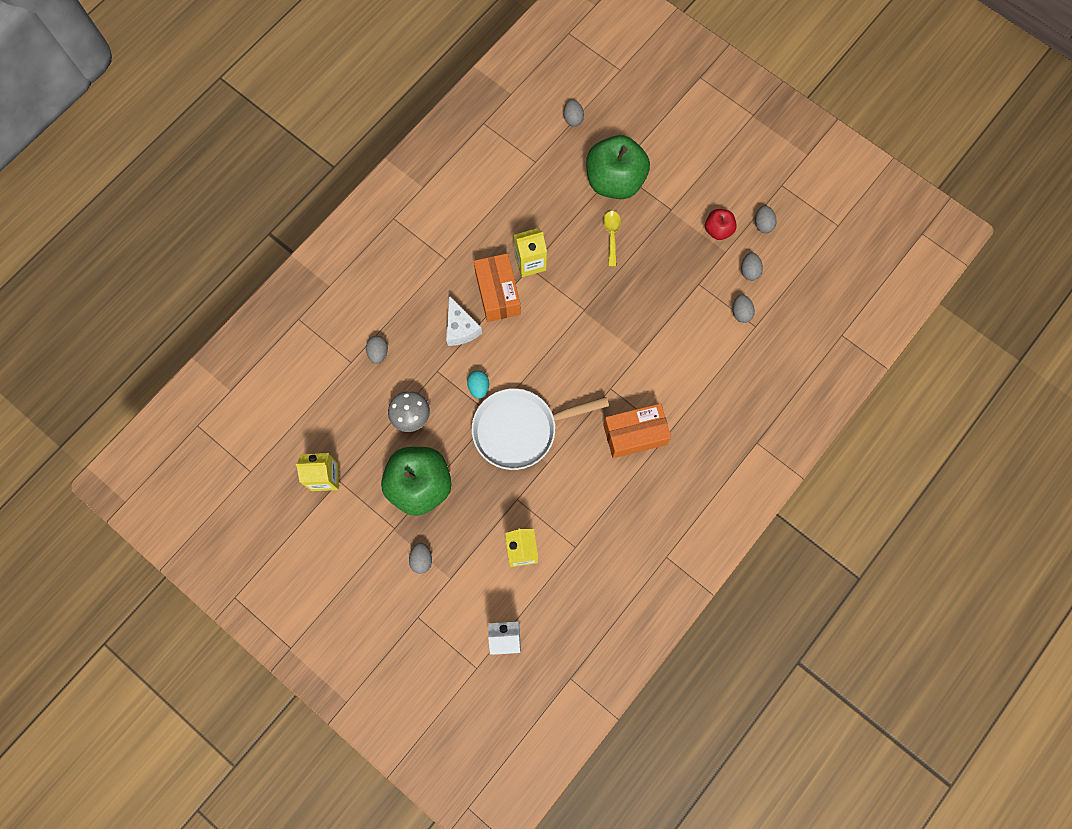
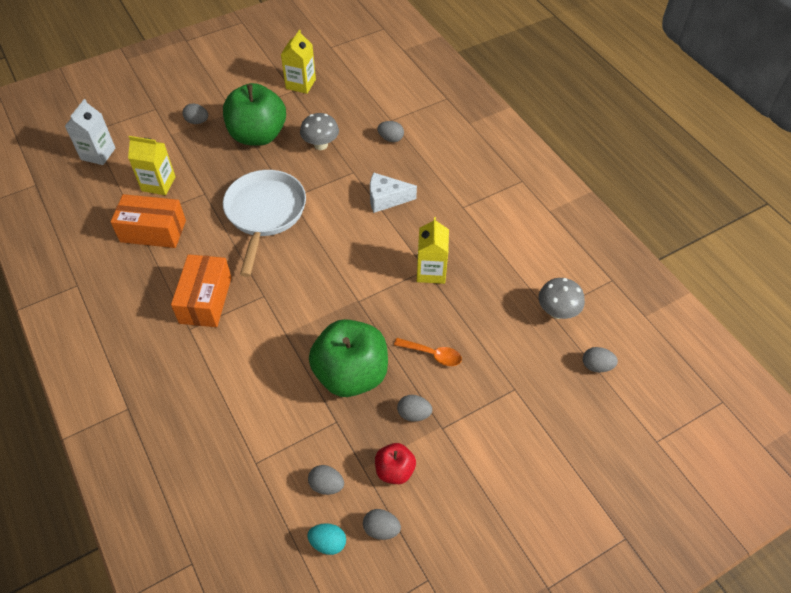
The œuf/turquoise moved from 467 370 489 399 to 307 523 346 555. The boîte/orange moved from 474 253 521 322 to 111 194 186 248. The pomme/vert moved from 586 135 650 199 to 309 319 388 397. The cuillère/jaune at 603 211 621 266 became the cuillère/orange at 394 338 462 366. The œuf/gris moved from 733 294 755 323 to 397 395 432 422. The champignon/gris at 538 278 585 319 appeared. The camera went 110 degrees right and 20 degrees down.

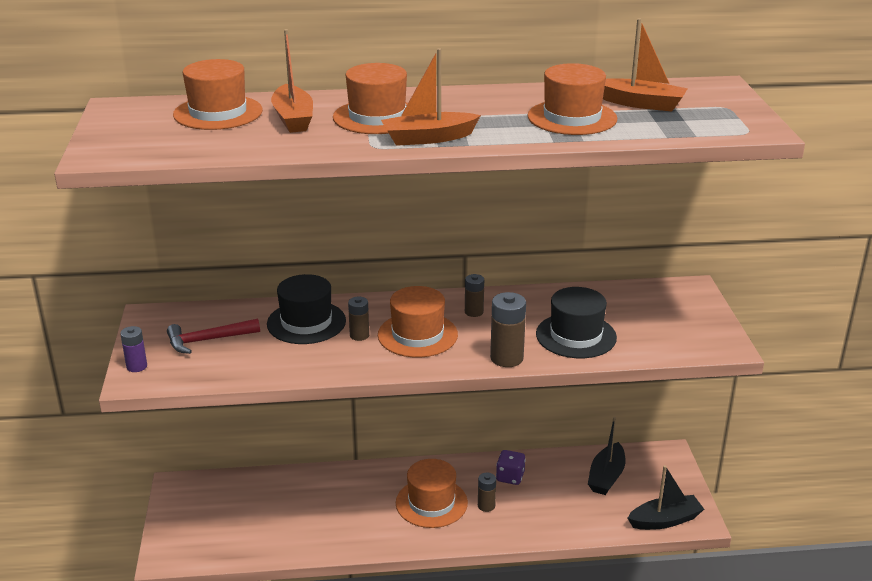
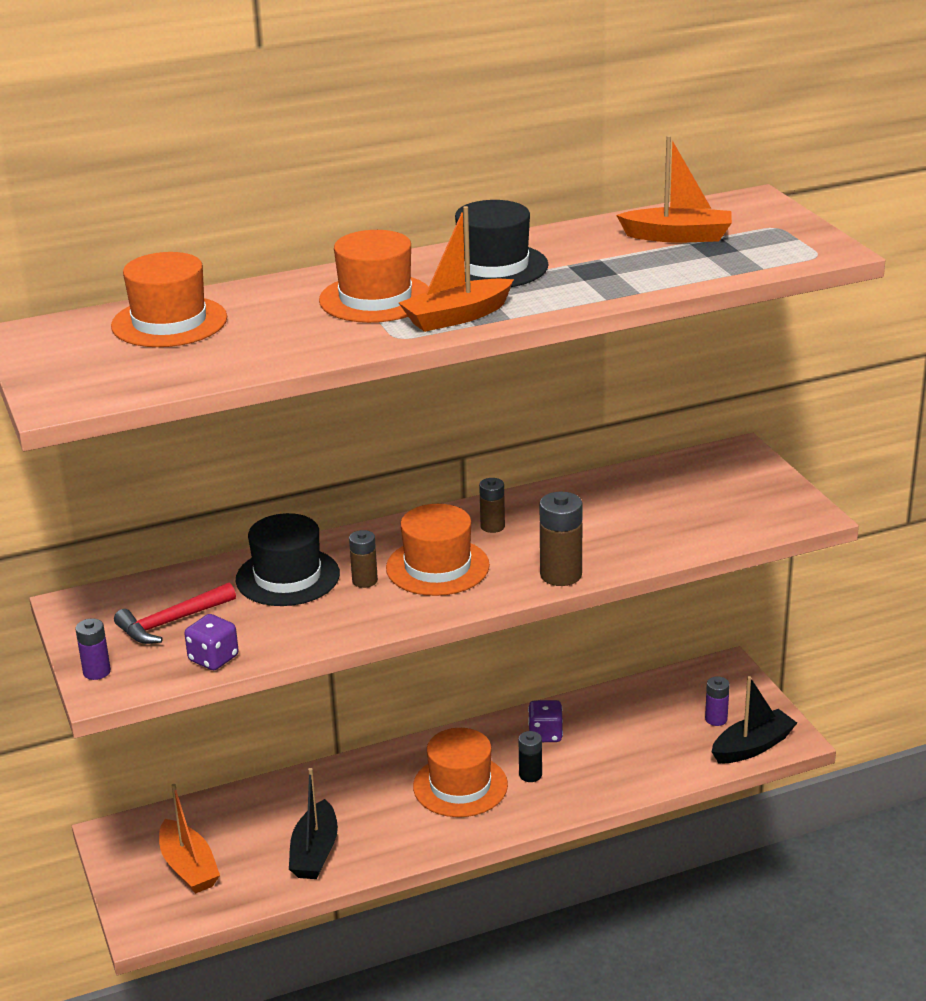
The bateau/orange moved from 271 29 313 133 to 159 784 220 894. The pile/marron at 478 473 496 512 became the pile/noir at 518 731 542 782. The chapeau/orange at 528 63 617 135 disappeared. The chapeau/noir moved from 536 287 617 358 to 455 200 548 287. The bateau/noir moved from 588 417 625 495 to 289 768 338 879. The dé/violet at 185 614 239 670 appeared. The pile/violet at 705 676 730 726 appeared. The camera went 15 degrees left and 0 degrees up.

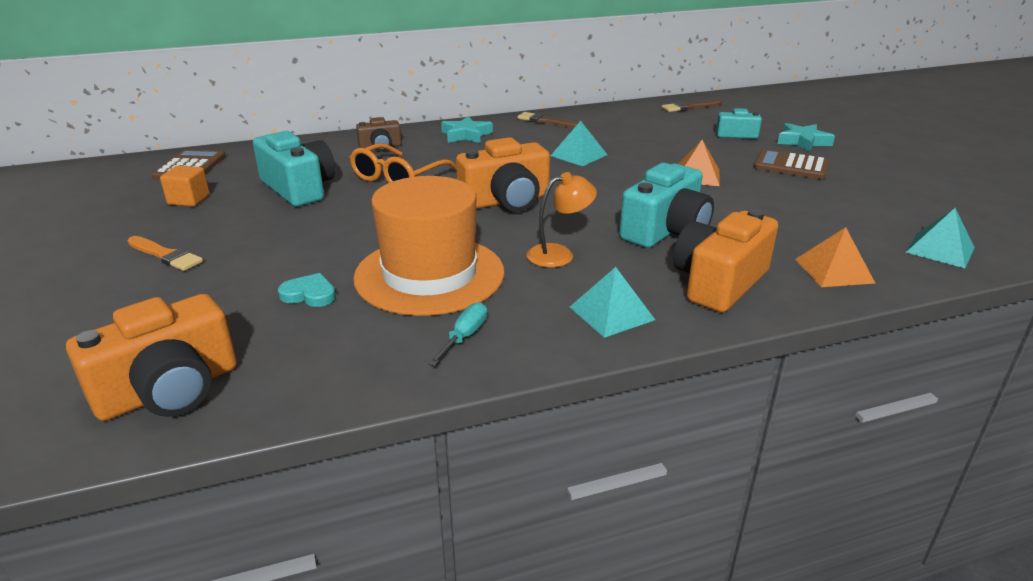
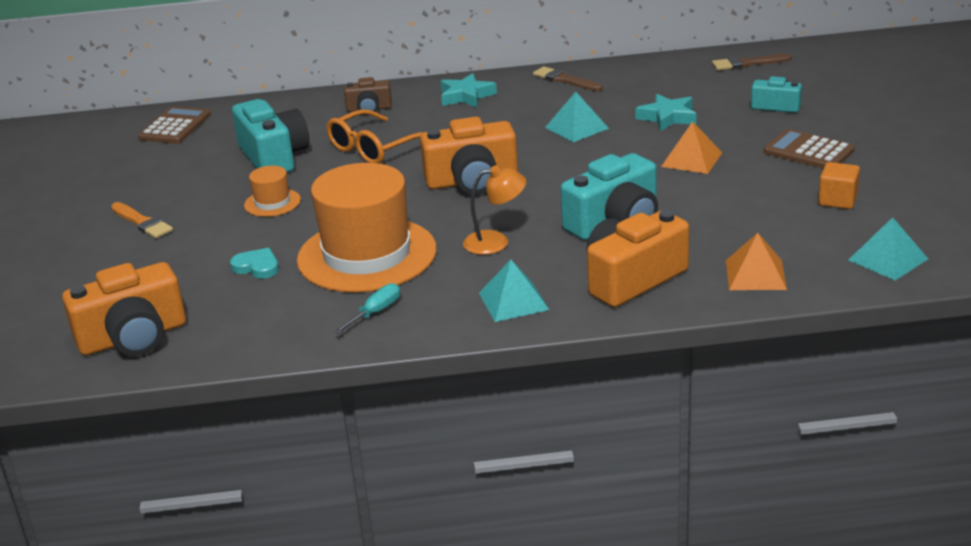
The cube/orange moved from 160 166 210 207 to 818 162 860 209. The étoile/turquoise moved from 777 123 835 152 to 636 94 696 132. The chapeau/orange at 244 166 301 217 appeared. The camera went 15 degrees right and 0 degrees up.

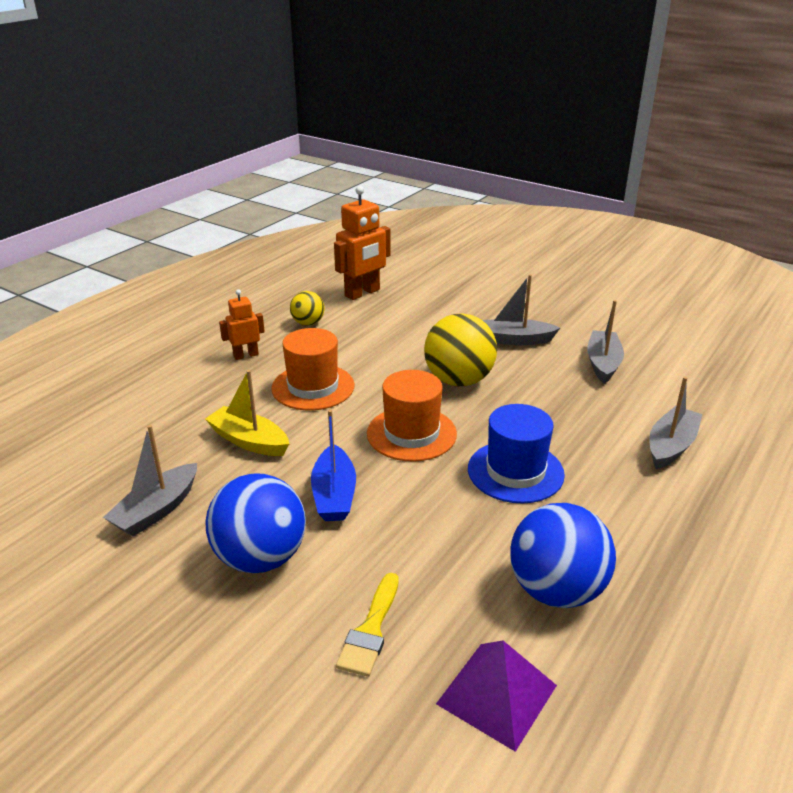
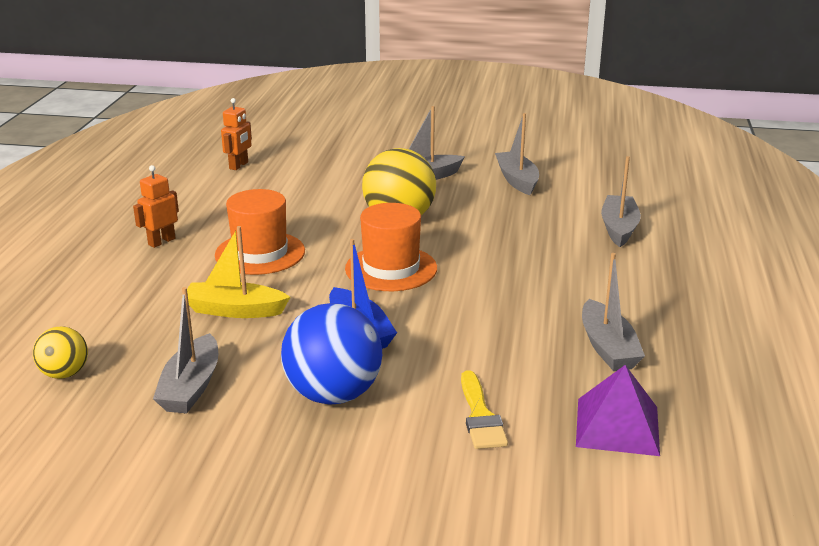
The balle/jaune moved from 290 291 324 326 to 33 326 88 379. The robot/orange at 334 186 391 300 changed to 0.58 times the size. The chapeau/bleu at 468 404 565 503 disappeared. The balle/bleu at 510 503 616 608 was replaced by the bateau/gris at 582 253 645 371. The camera went 25 degrees left and 5 degrees down.

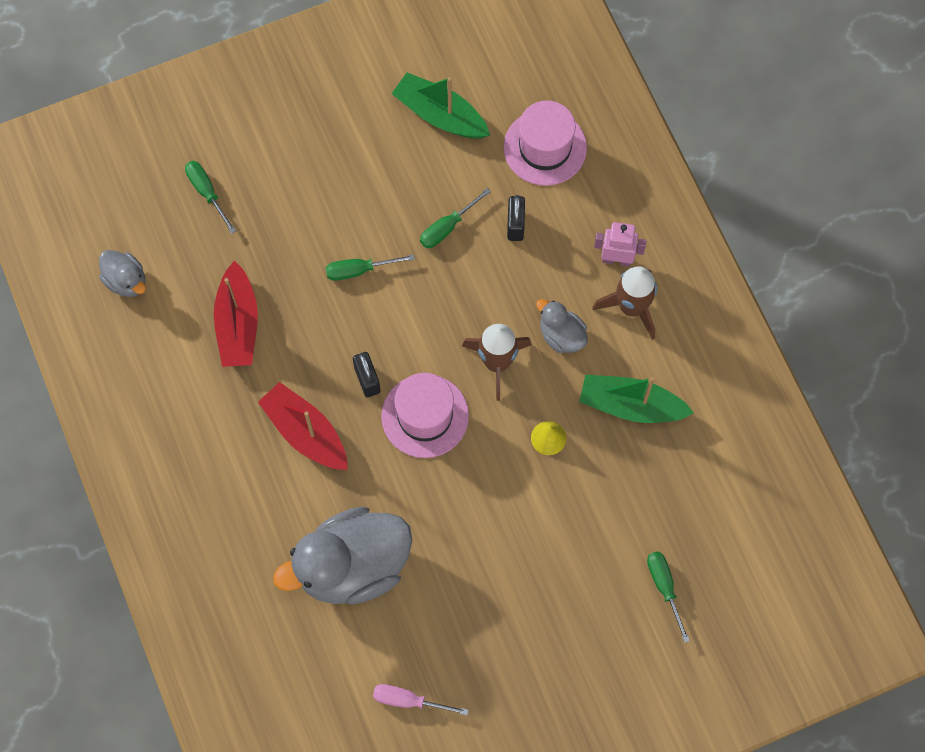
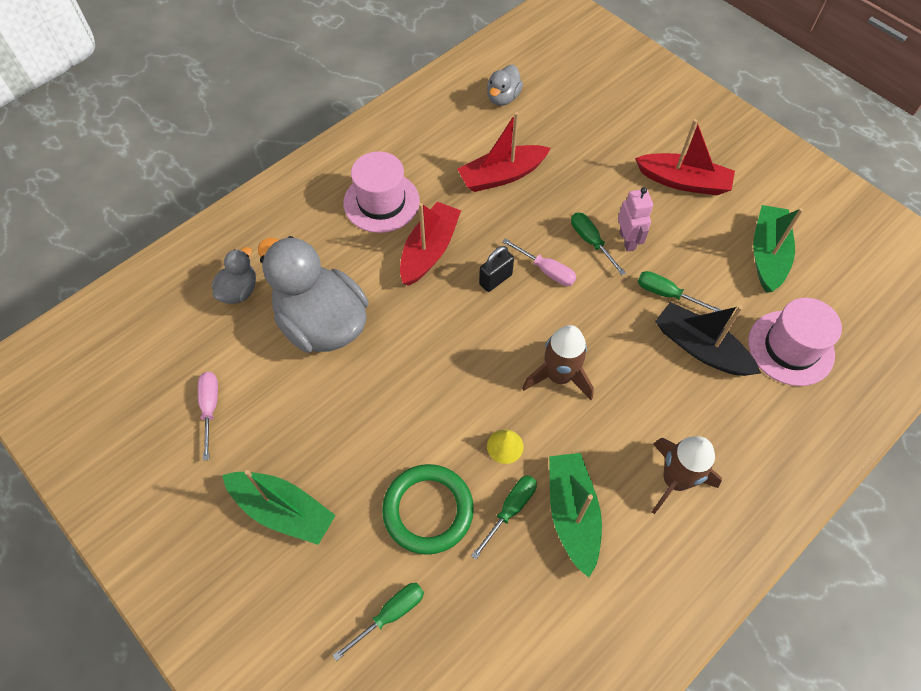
The tournevis/vert moved from 185 161 236 234 to 471 475 537 559. The chapeau/rose moved from 381 373 469 458 to 344 151 420 233. The cadenas/noir at 507 195 525 241 was replaced by the bateau/noir at 655 302 761 376. The canard/gris moved from 536 299 588 353 to 212 247 256 304. The robot/rose moved from 594 222 646 266 to 618 187 653 252. The bateau/vert at 222 470 336 545 appeared. The anneau/vert at 382 464 474 555 appeared. The tournevis/rose at 502 238 576 286 appeared. The bateau/rouge at 635 119 735 195 appeared. The camera went 70 degrees right and 10 degrees down.

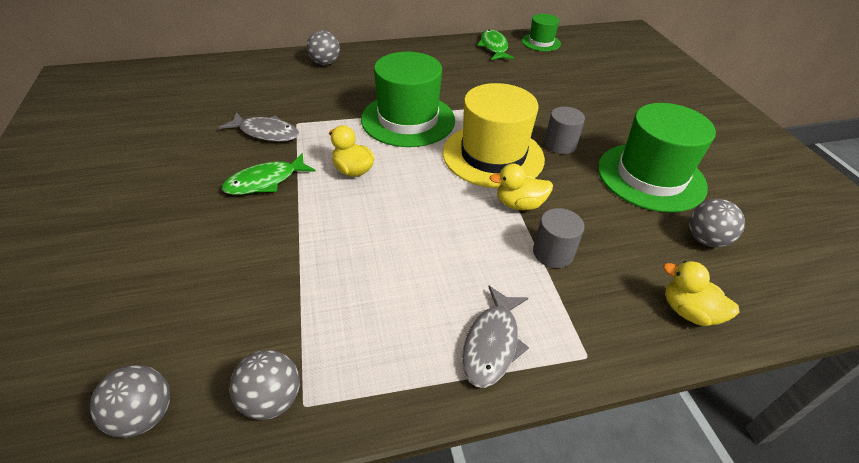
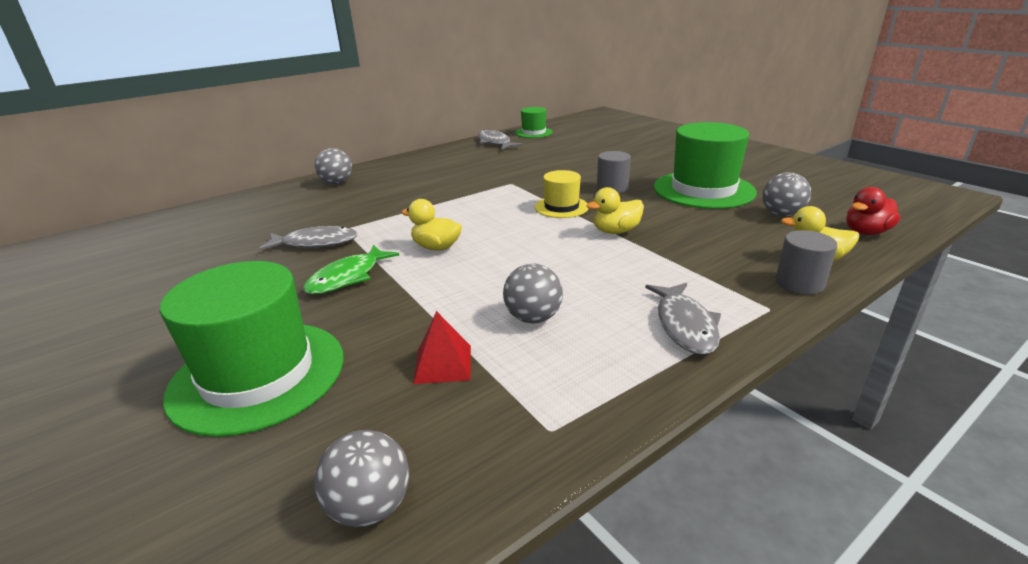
The balle/gris moved from 229 350 300 420 to 503 264 563 324. The chapeau/vert moved from 361 52 455 147 to 160 261 344 437. The chapeau/jaune at 443 83 545 188 changed to 0.53 times the size. The poisson/vert at 477 29 514 60 became the poisson/gris at 478 130 522 150. The cylindre/gris moved from 533 208 584 268 to 775 230 837 294. The pyramide/rouge at 413 311 471 384 appeared. The canard/rouge at 846 187 901 235 appeared. The camera went 20 degrees left and 15 degrees down.

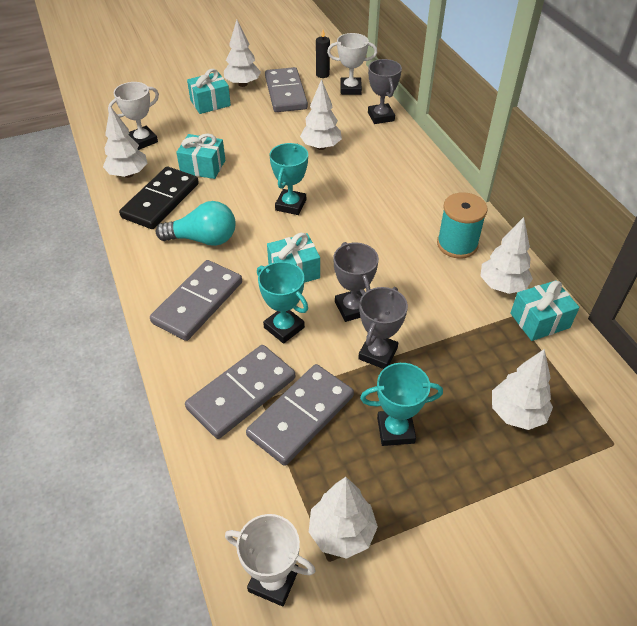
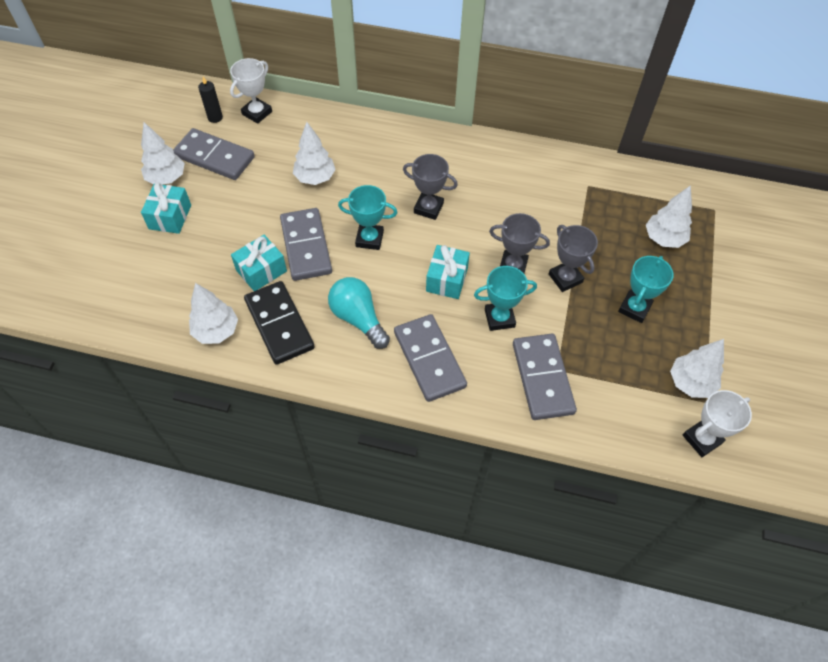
The trophée/blanc at 108 82 159 150 disappeared. The ampoule/turquoise at 156 201 236 246 turned 75 degrees counterclockwise. The domino/gris moved from 246 364 354 466 to 280 208 332 281. The trophée/turquoise at 270 143 308 215 turned 45 degrees counterclockwise. The trophée/gris moved from 368 59 402 124 to 403 154 458 220. The bobine/turquoise at 437 192 488 259 disappeared. The arbre/blanc at 480 217 533 294 disappeared. The cadeau/turquoise at 510 280 580 341 disappeared. The camera went 55 degrees left and 10 degrees up.

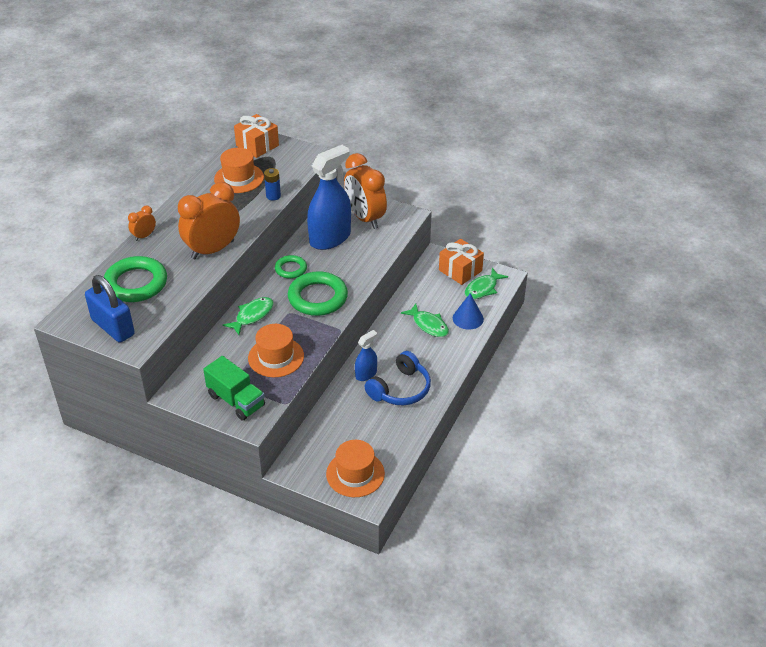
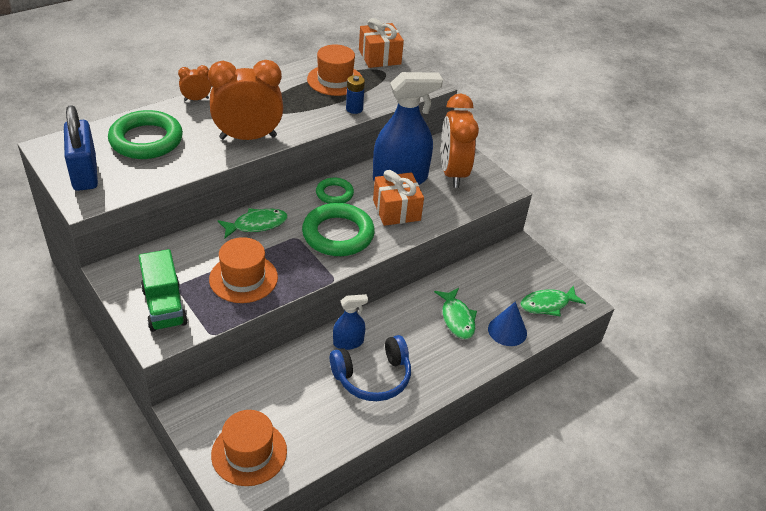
The cadeau/orange moved from 439 239 484 285 to 373 170 424 226. The camera went 25 degrees right and 0 degrees up.

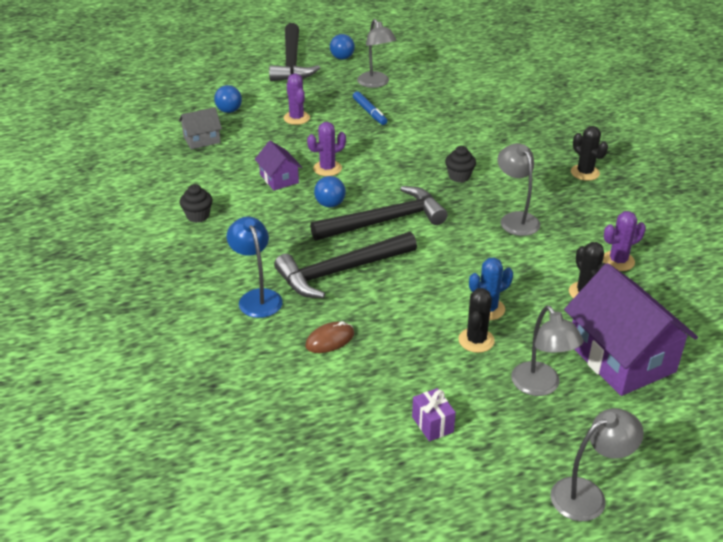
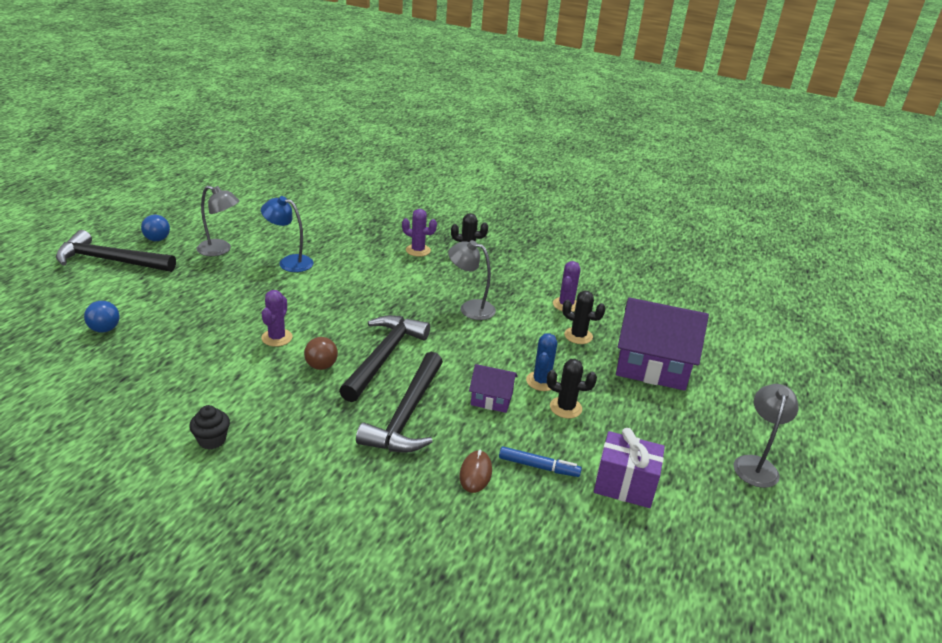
The maison/gris at 179 107 222 149 disappeared. The lampe/bleu moved from 227 217 283 318 to 261 196 314 272. The maison/violet moved from 255 141 302 191 to 469 364 518 413. The marteau/noir at 269 23 320 81 turned 150 degrees clockwise. The cactus/violet moved from 284 74 310 125 to 402 209 437 257. The balle/bleu at 314 176 346 207 became the balle/marron at 304 337 338 370. The feutre/bleu moved from 353 91 387 125 to 499 446 582 477. The cadeau/violet at 412 388 456 442 changed to 1.68 times the size. The muffin/noir at 445 146 476 183 disappeared. The cactus/noir at 459 288 495 353 turned 45 degrees counterclockwise. The lampe/gris at 511 306 583 396 disappeared. The camera went 50 degrees left and 5 degrees down.

